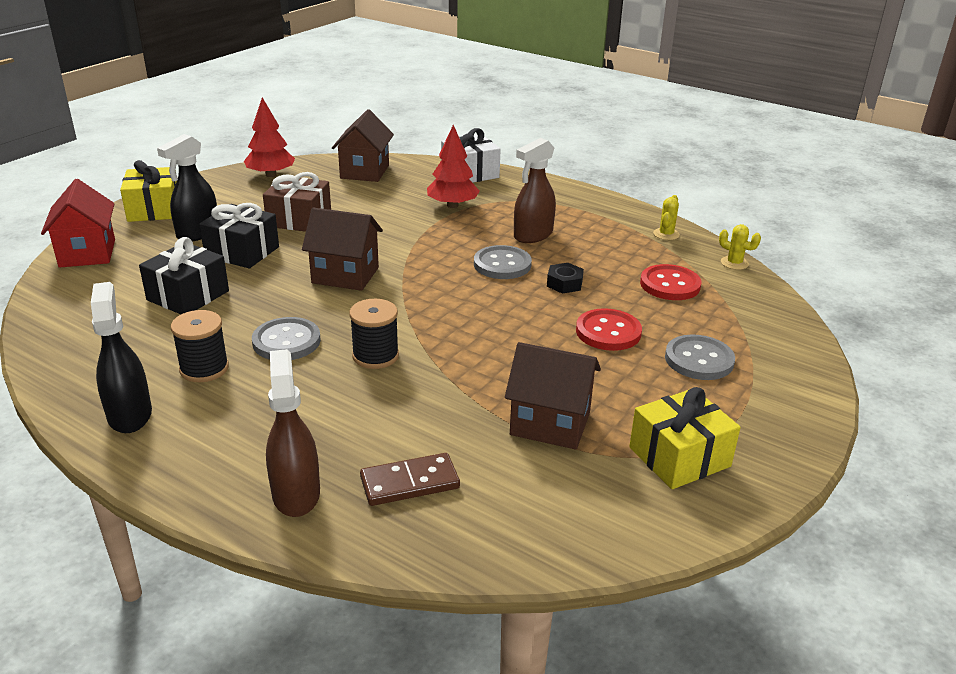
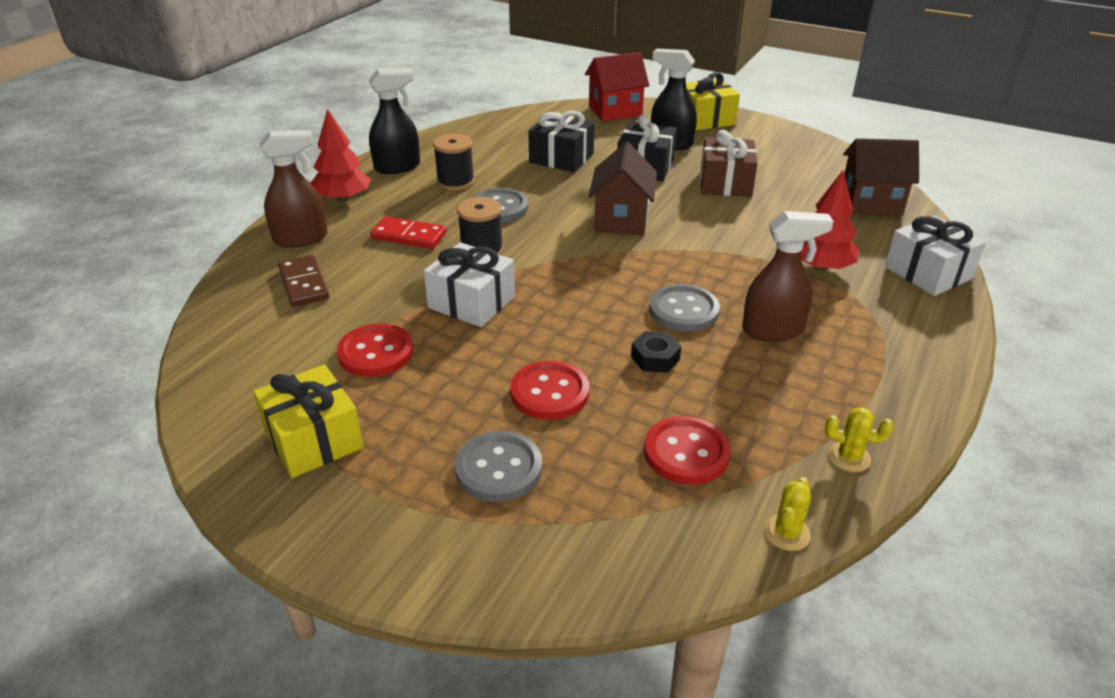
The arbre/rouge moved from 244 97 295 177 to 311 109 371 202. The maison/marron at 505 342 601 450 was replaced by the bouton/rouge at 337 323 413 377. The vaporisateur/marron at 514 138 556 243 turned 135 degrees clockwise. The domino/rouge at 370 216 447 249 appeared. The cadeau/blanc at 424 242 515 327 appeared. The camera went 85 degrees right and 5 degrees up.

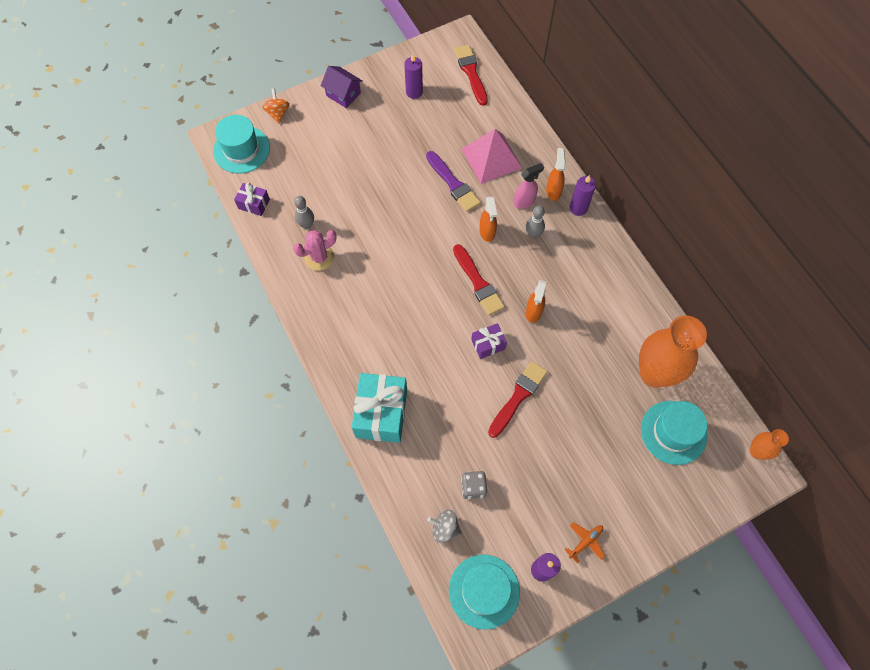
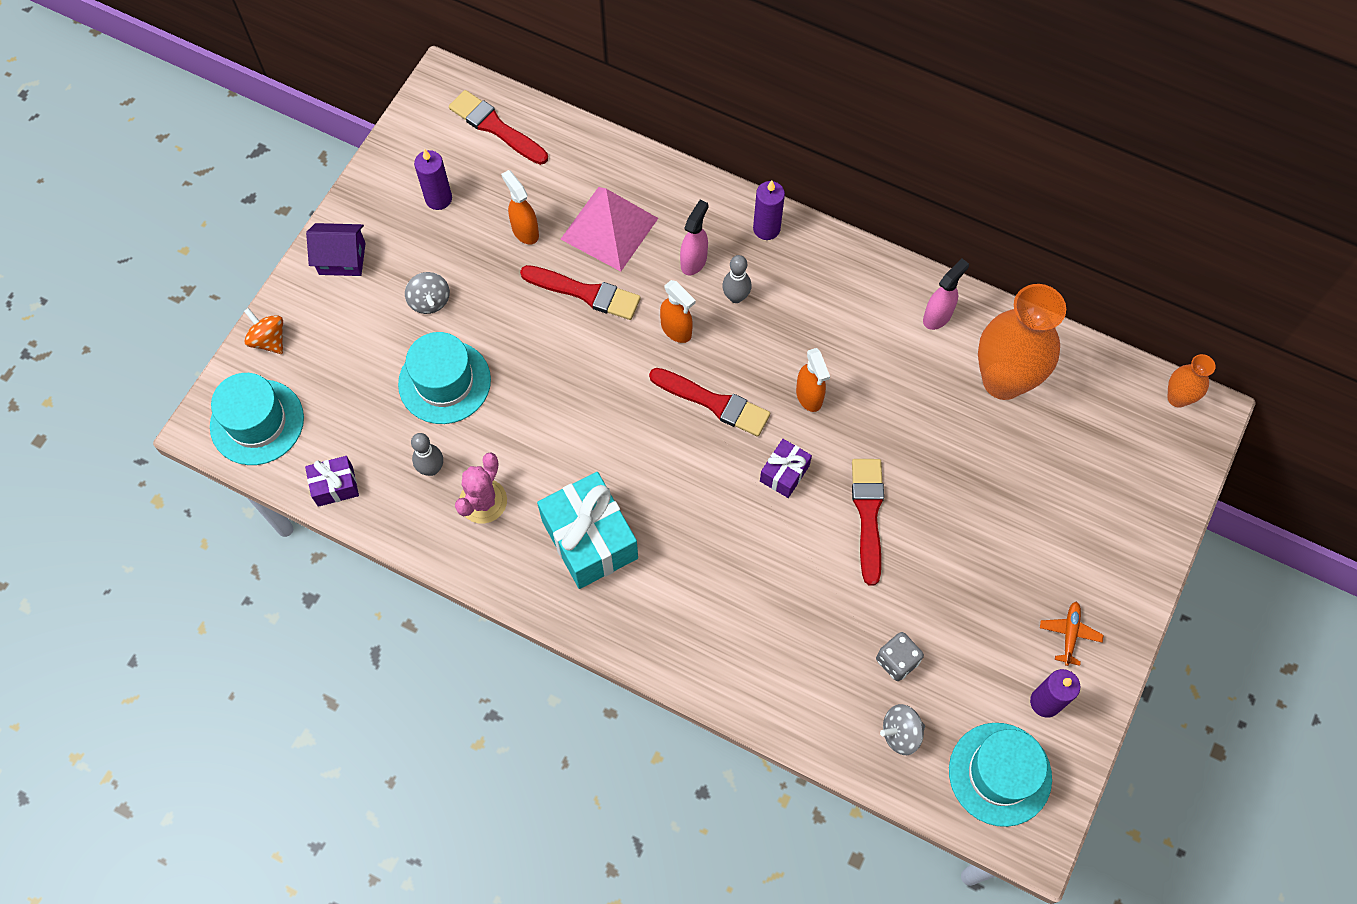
The cadeau/turquoise moved from 352 373 407 443 to 537 472 638 589. The pinceau/violet at 426 151 481 212 became the pinceau/rouge at 520 265 641 320. The vaporisateur/orange moved from 546 148 566 201 to 501 170 539 245. The chapeau/turquoise moved from 641 401 707 465 to 398 332 491 424. The toupie/gris at 405 272 450 314 appeared. The vaporisateur/rose at 923 259 969 330 appeared. The camera went 35 degrees left and 0 degrees up.

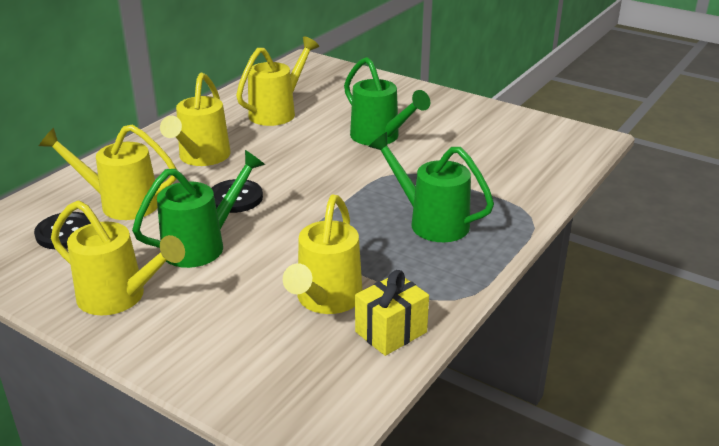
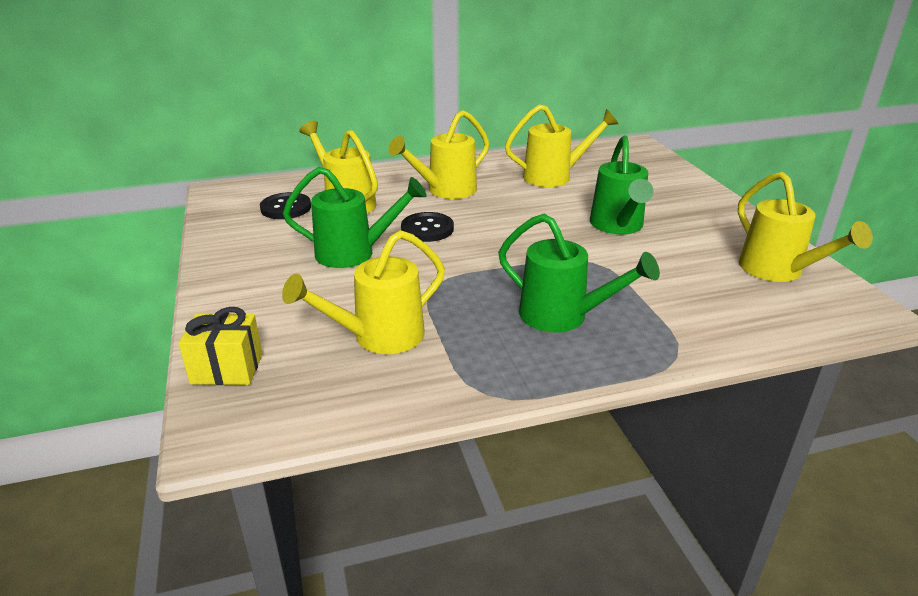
The arrosoir/jaune moved from 51 200 185 315 to 738 172 873 282. The cadeau/jaune moved from 355 270 429 356 to 178 307 263 385. The arrosoir/vert at 368 132 494 242 turned 135 degrees clockwise. The camera went 40 degrees right and 0 degrees up.

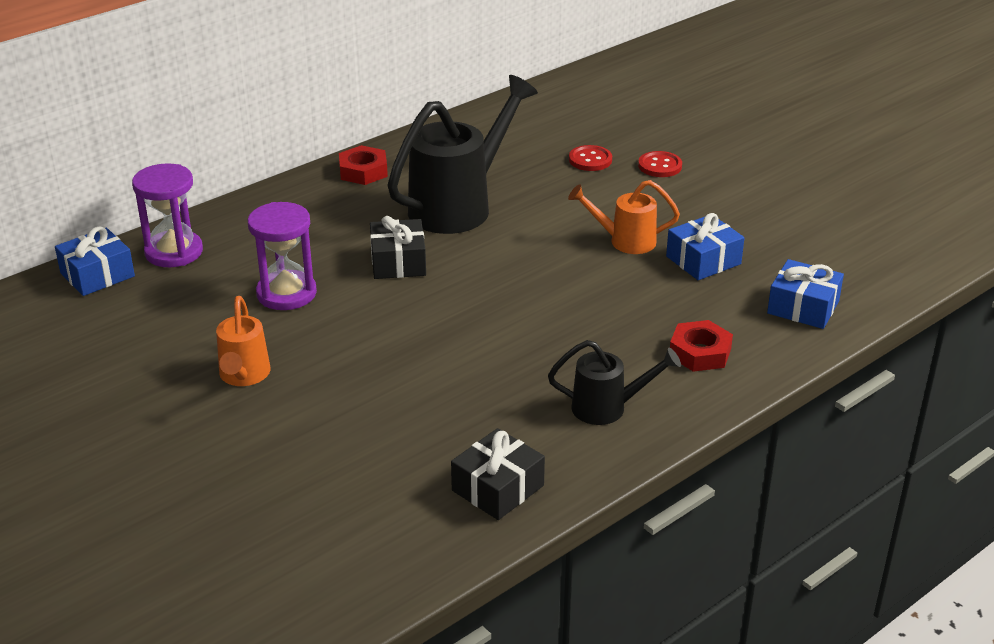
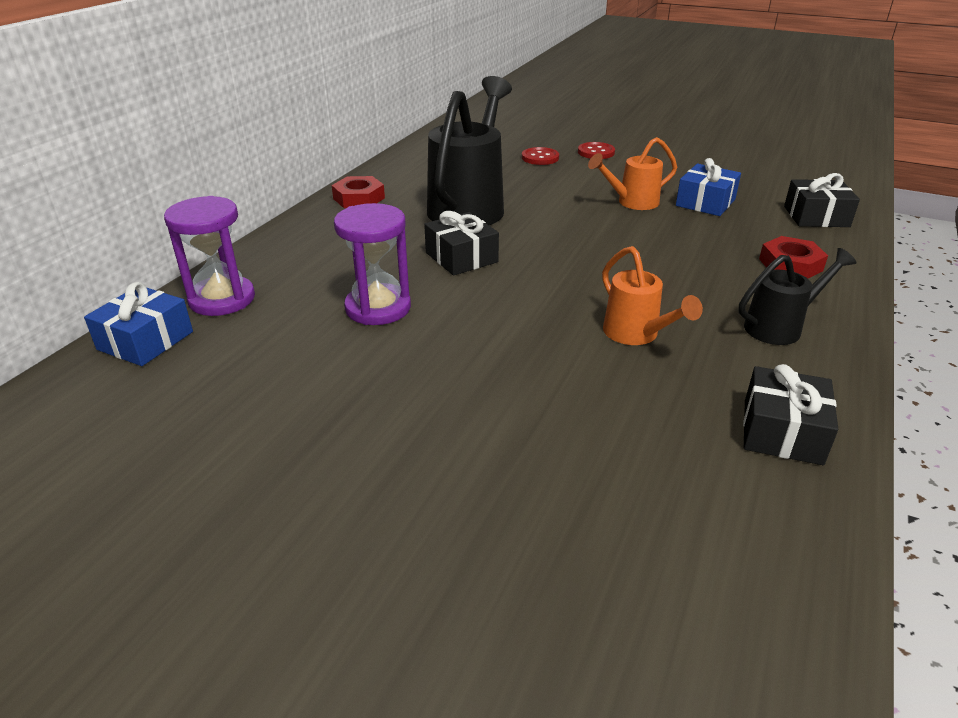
The arrosoir/orange moved from 216 296 271 386 to 602 246 703 345. The cadeau/bleu at 767 259 844 329 became the cadeau/noir at 784 173 860 227. The camera went 25 degrees left and 0 degrees up.

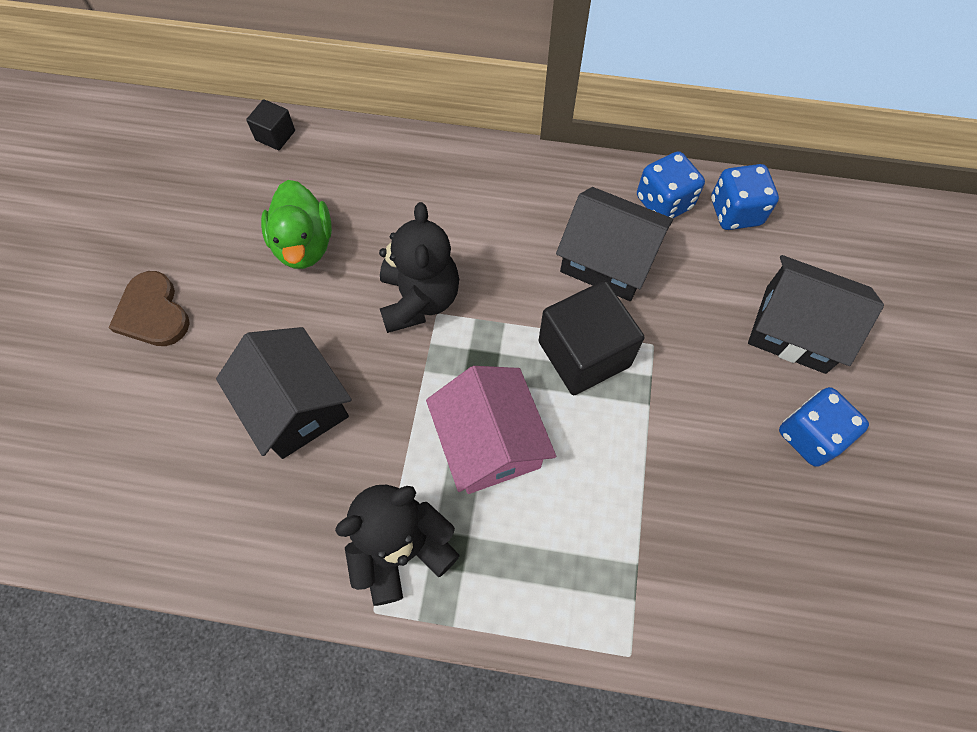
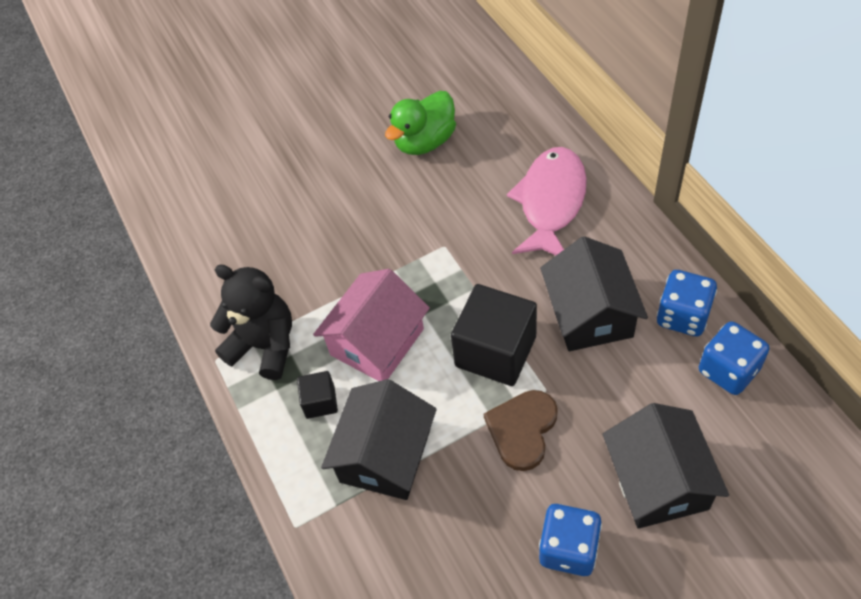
The cœur/marron moved from 109 271 190 346 to 484 390 558 471. The maison/noir moved from 216 327 352 459 to 321 379 437 500. The cube/noir moved from 246 99 295 150 to 297 371 338 419. The ours en peluche/noir at 379 202 459 333 disappeared. The poisson/rose at 507 147 587 255 appeared. The camera went 60 degrees right and 10 degrees down.

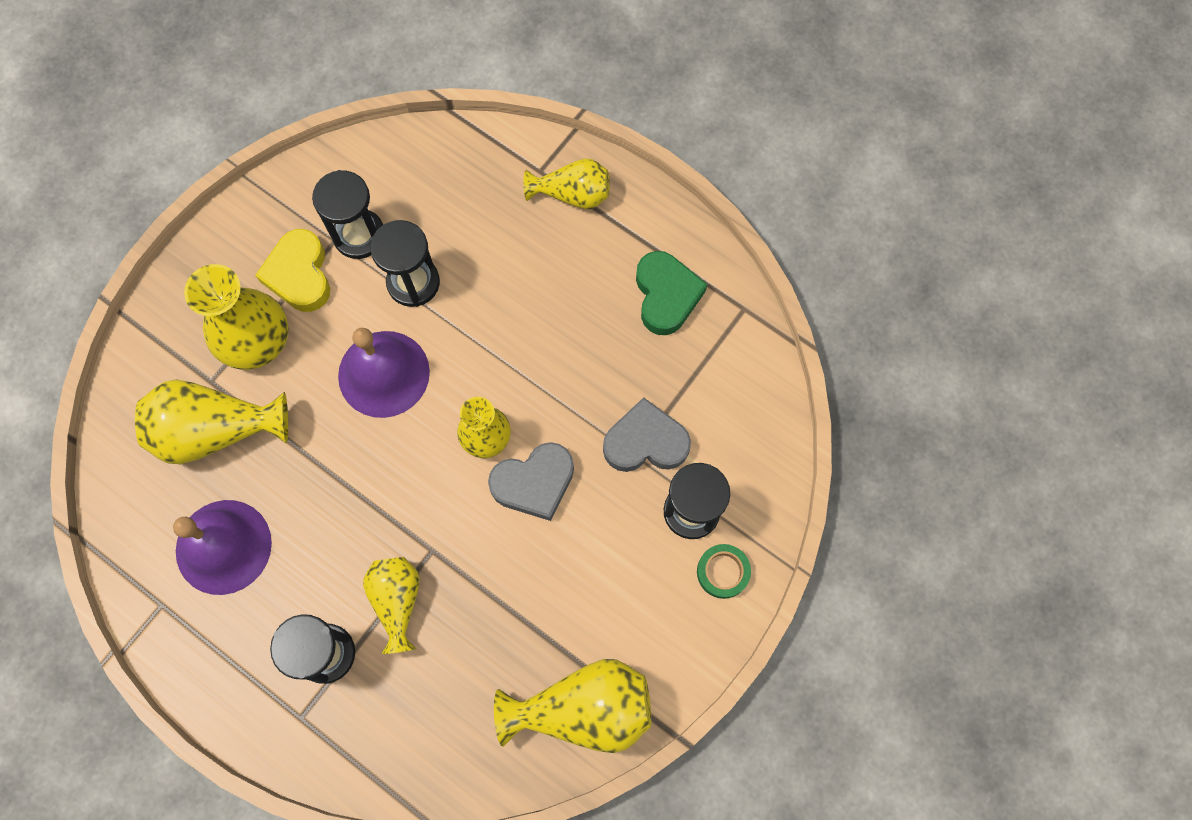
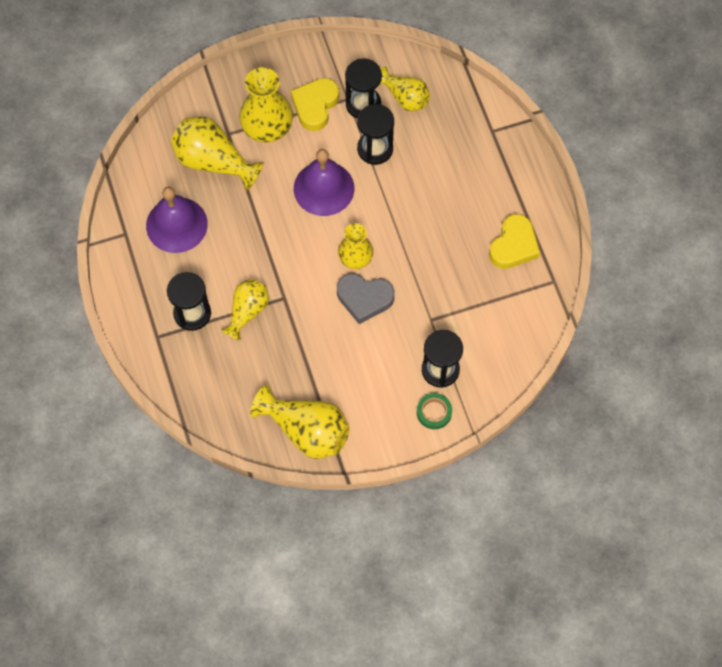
The vase/jaune moved from 523 158 610 209 to 380 66 430 111. The cœur/gris at 603 397 691 472 disappeared. The cœur/vert at 636 251 708 335 became the cœur/jaune at 489 214 540 269. The camera went 35 degrees right and 5 degrees down.

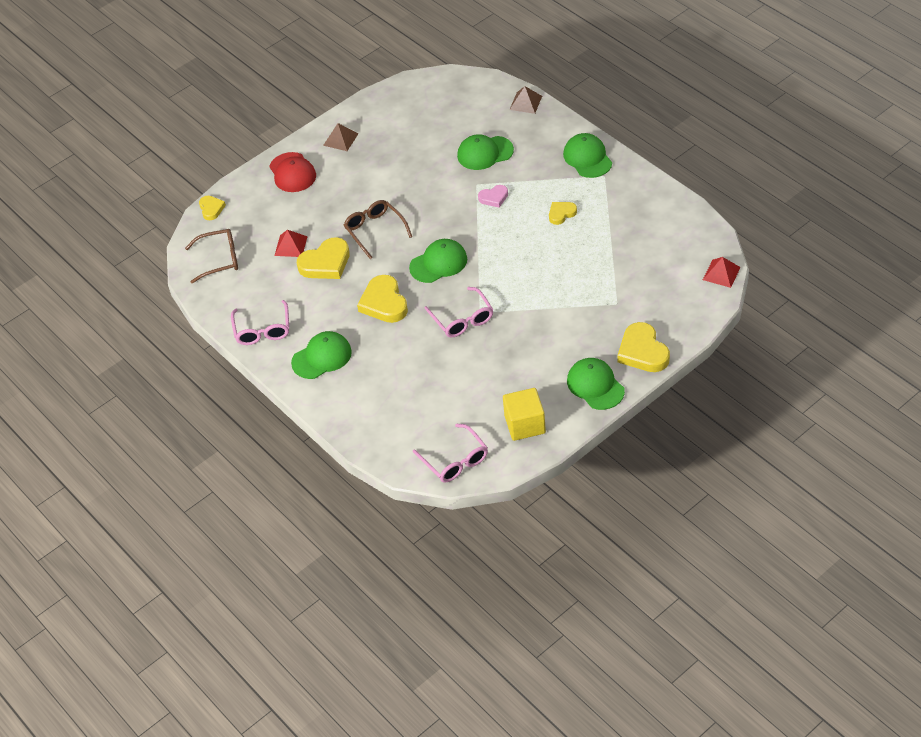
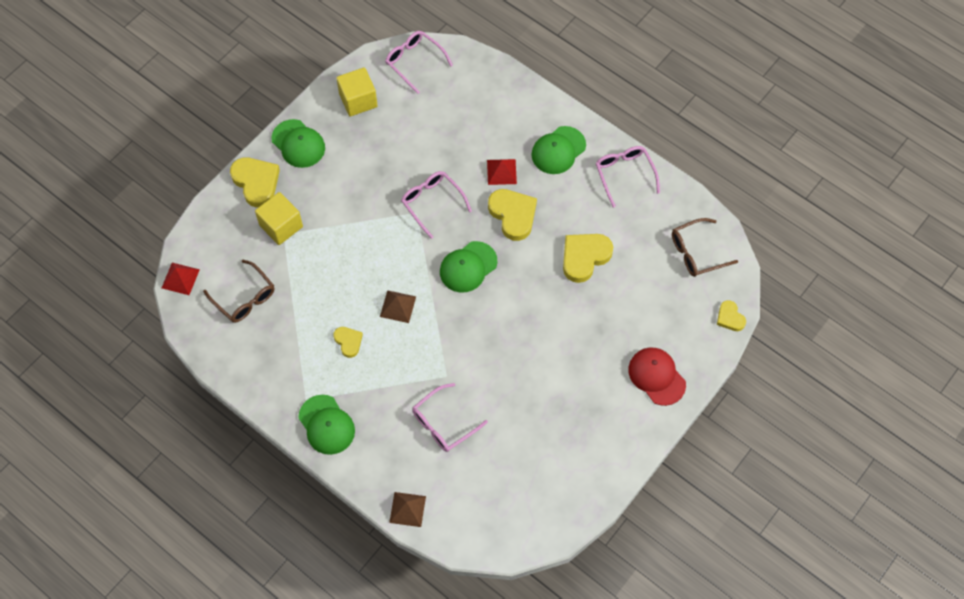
The pyramide/rouge moved from 274 230 308 257 to 487 159 517 185. The pyramide/marron moved from 323 123 358 151 to 380 290 416 323. The lunettes/marron moved from 344 200 412 259 to 203 260 274 323. The casquette/vert at 457 134 514 170 was replaced by the lunettes/rose at 412 383 488 452. The cœur/rose at 478 185 508 208 disappeared. The cœur/jaune at 549 202 577 225 turned 75 degrees counterclockwise. The cube/jaune at 255 192 303 245 appeared. The camera went 165 degrees right and 15 degrees up.

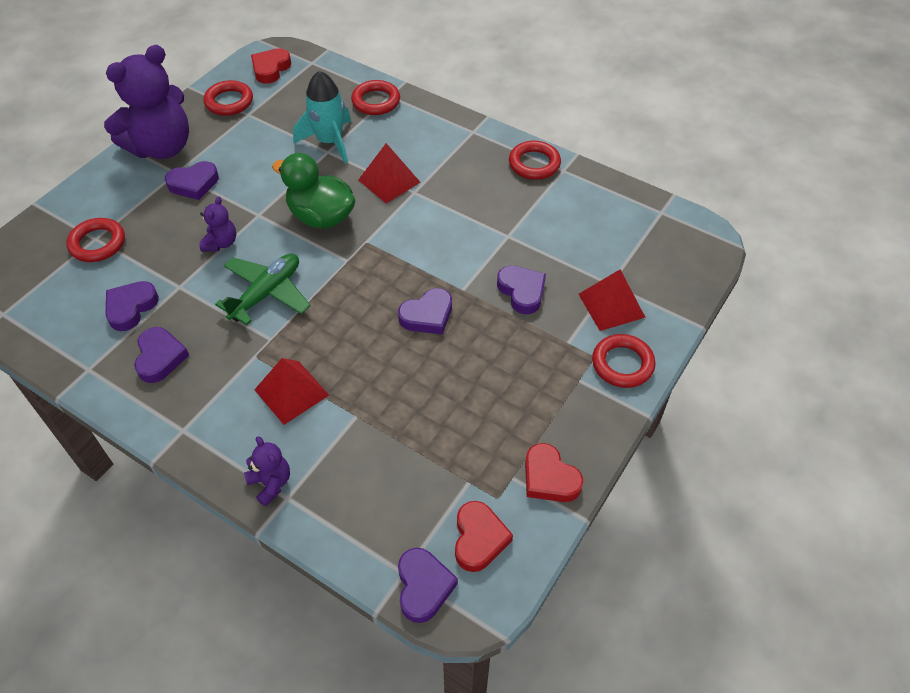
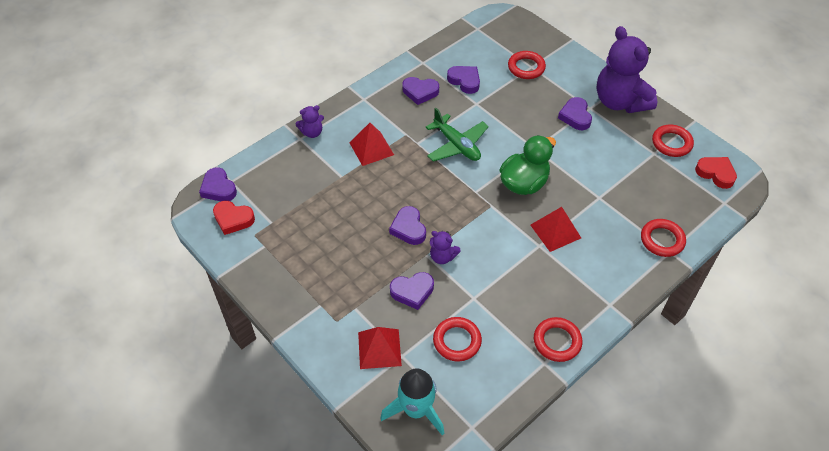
The ours en peluche/violet moved from 200 196 236 252 to 430 231 461 264. The fusée/turquoise moved from 293 71 351 164 to 380 368 444 436. The cœur/violet at 398 548 458 623 turned 45 degrees clockwise. The cœur/rouge at 525 443 583 502 disappeared. The anneau/rouge moved from 592 334 656 388 to 433 317 482 362. The camera went 105 degrees right and 0 degrees up.

